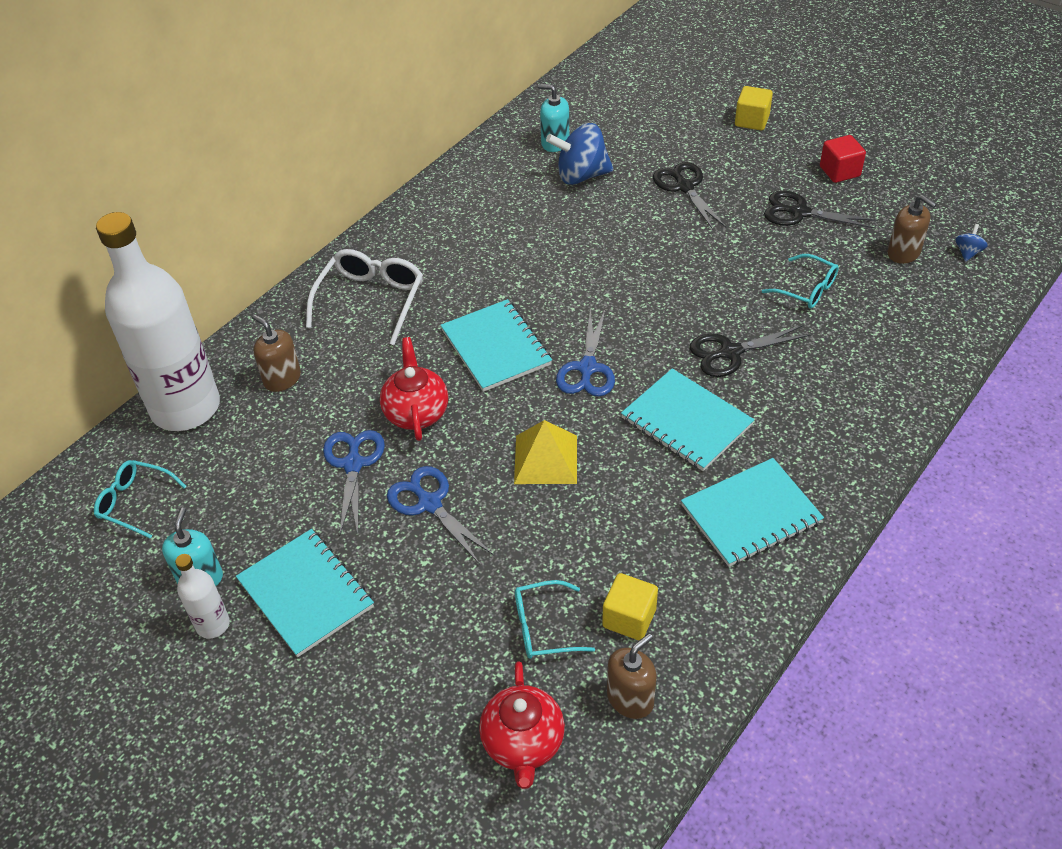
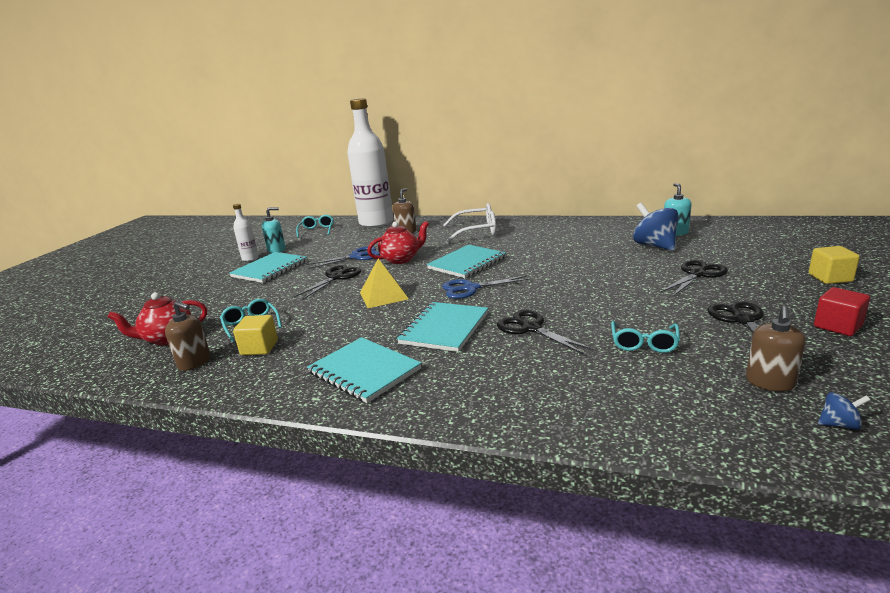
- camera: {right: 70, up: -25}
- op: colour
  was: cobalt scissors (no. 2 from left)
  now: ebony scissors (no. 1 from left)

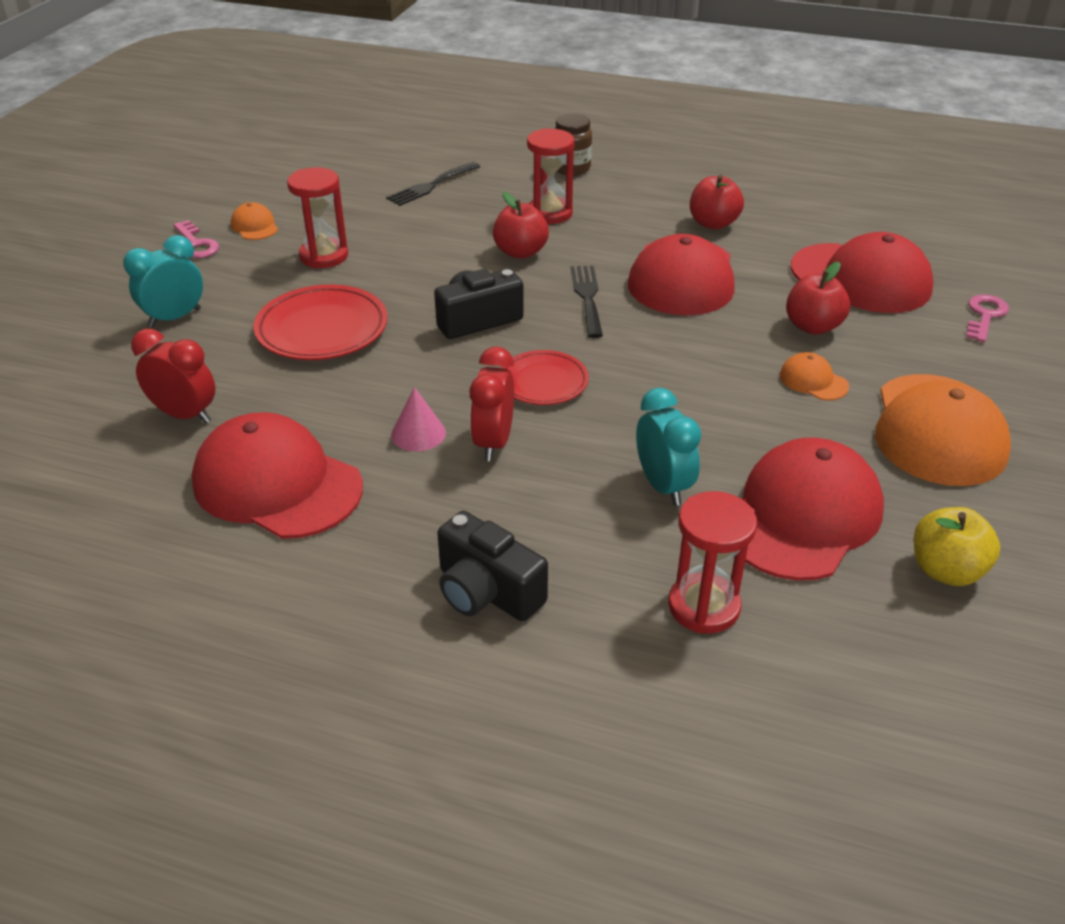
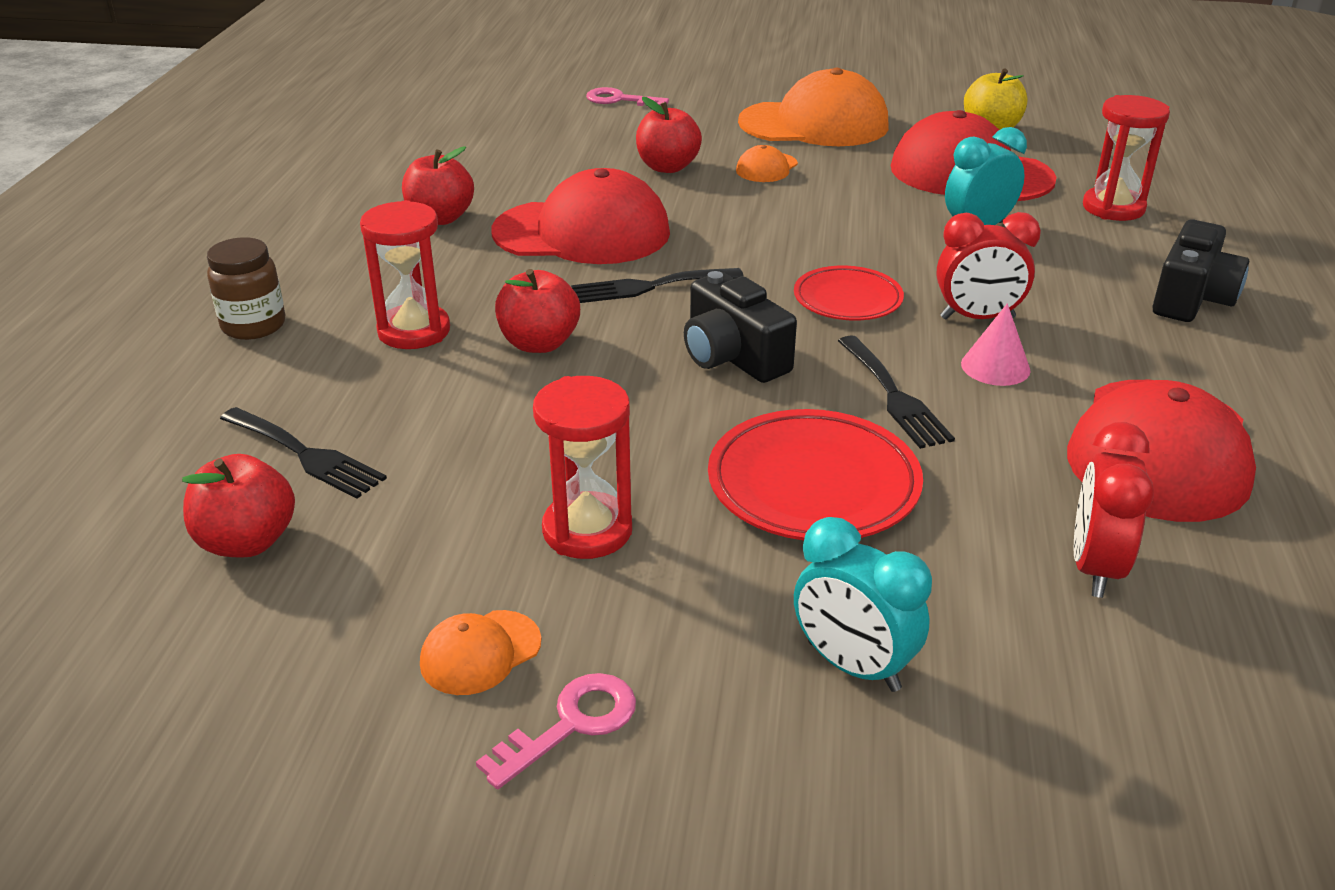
- camera: {right: -100, up: -5}
- op: missing
  was: scarlet baseball cap (no. 4 from left)
- op: appeared
  now: ebony dinner fork (no. 3 from left)
- op: appeared
  now: scarlet apple (no. 1 from left)

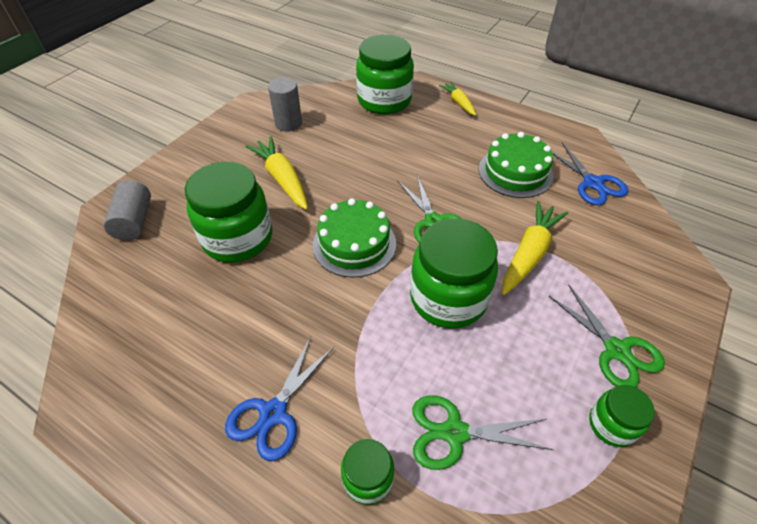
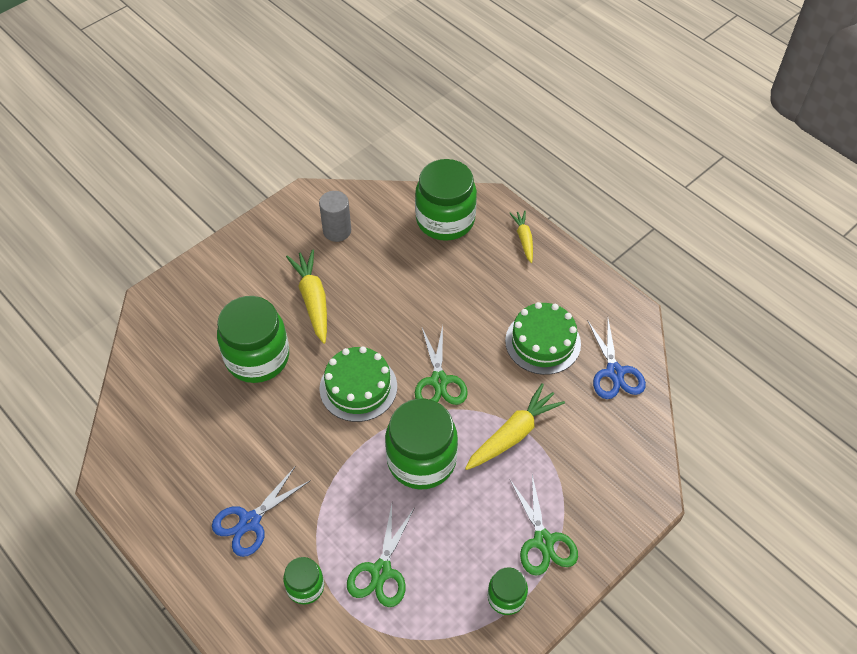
- camera: {right: 15, up: 5}
- op: missing
  was: ash-grey cylinder shape (no. 1 from left)
- op: spun
  was: emerald scissors (no. 2 from left in the first image)
  clockwise: -90

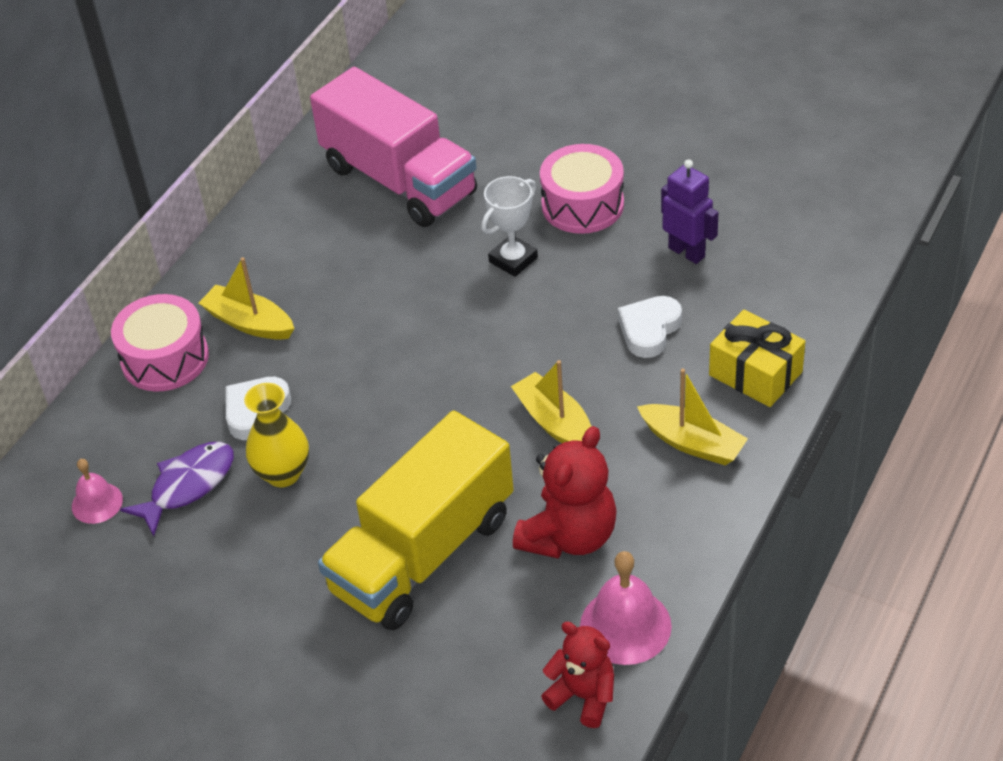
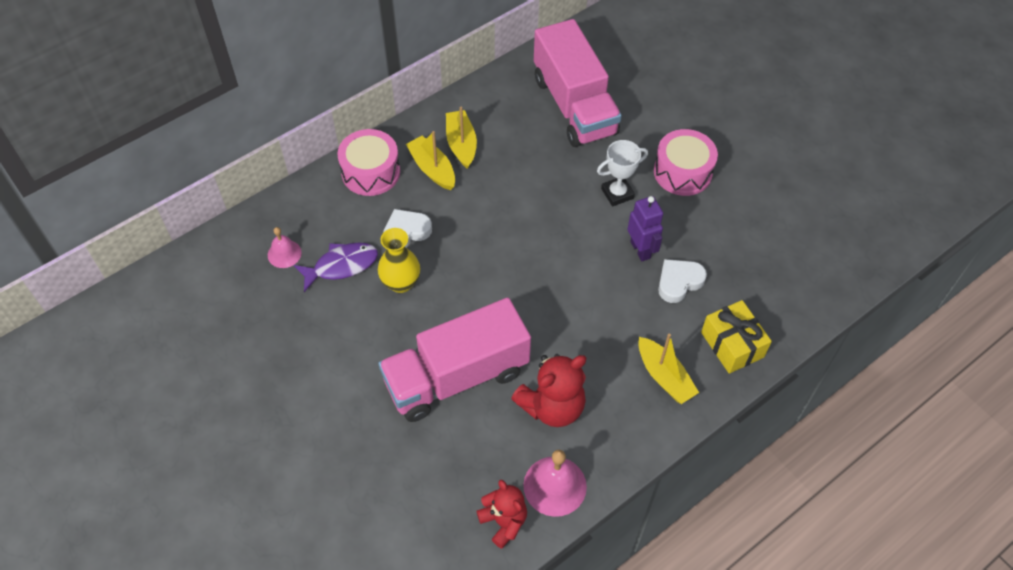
- camera: {right: 20, up: 10}
- op: relocated
  was: royal purple robot
- op: relocated
  was: golden toy boat (no. 2 from left)
- op: colour
  was: golden toy truck
  now: rose-pink toy truck (no. 1 from left)

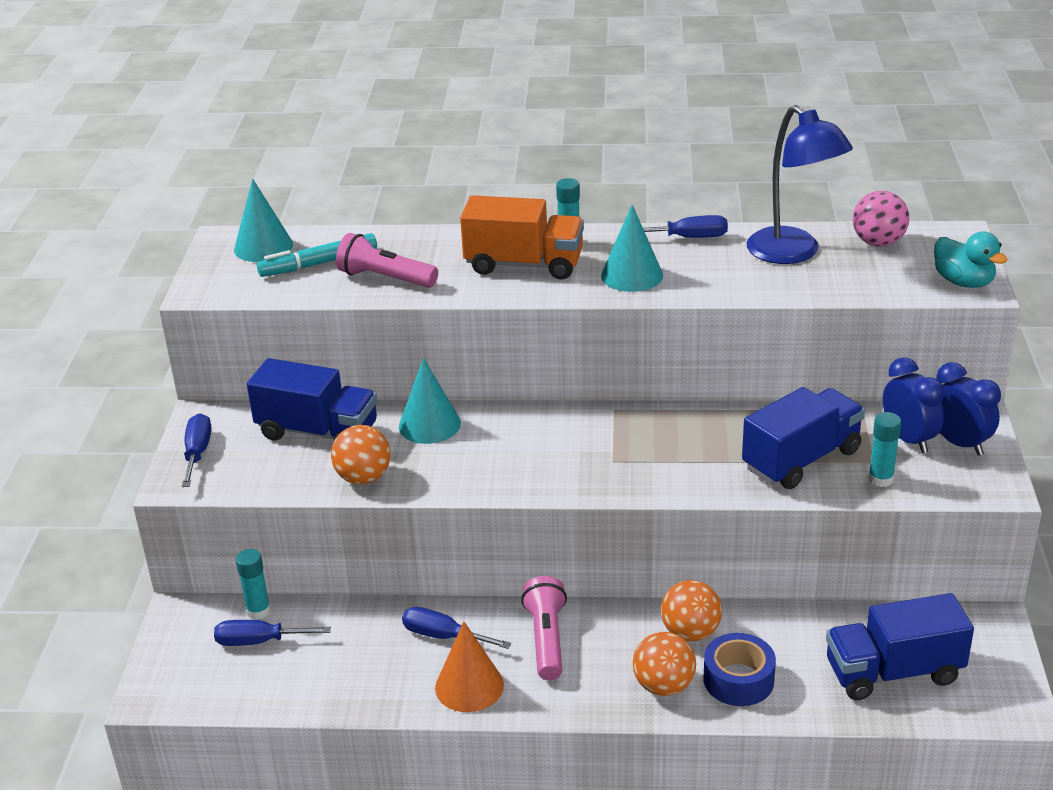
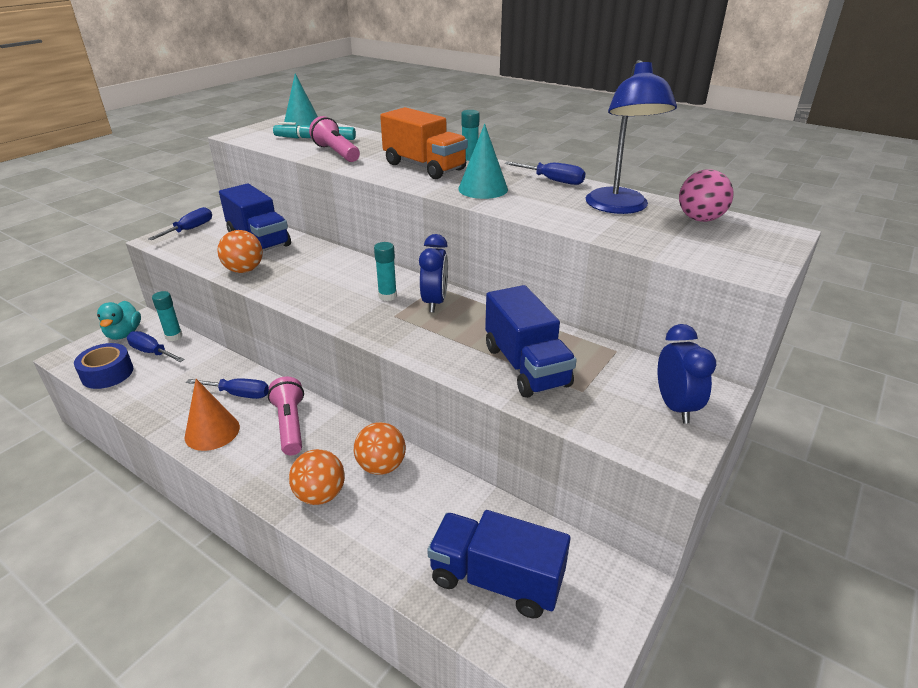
- camera: {right: 30, up: 0}
- op: relocated
  was: teal duck
- op: relocated
  was: cobalt clock (no. 1 from left)
- op: missing
  was: teal cone shape (no. 2 from left)
- op: spun
  was: cobalt toy truck (no. 2 from left in the first image)
  clockwise: 75
- op: relocated
  was: teal stick of glue (no. 3 from left in the first image)
  now: teal stick of glue (no. 2 from left)
- op: spun
  was: rose-pink pocket torch (no. 2 from left in the first image)
  clockwise: -45
- op: spun
  was: cobalt hand screwdriver (no. 3 from left)
  clockwise: 135
- op: relocated
  was: cobalt sticky tape

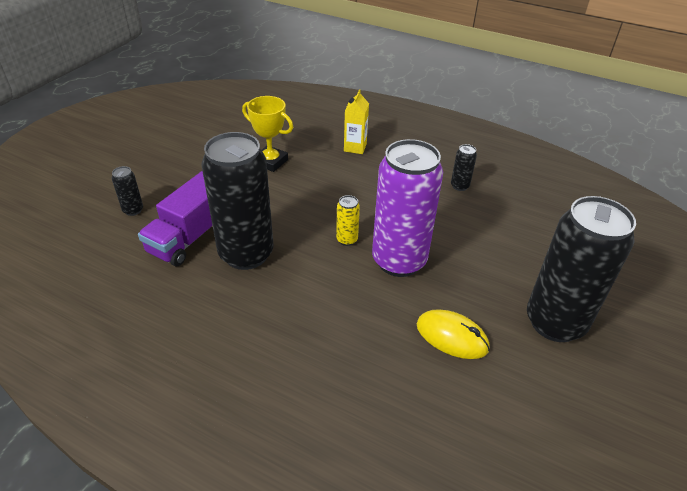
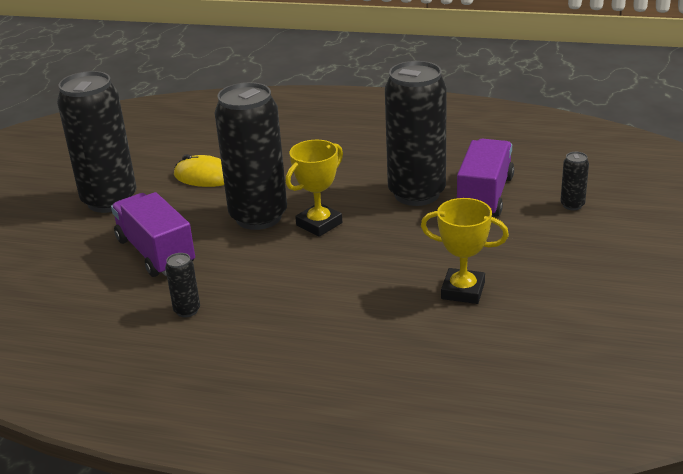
- camera: {right: 170, up: -10}
- op: missing
  was: golden milk carton
- op: colour
  was: royal purple soda can
  now: ebony soda can (no. 3 from left)
- op: exchanged
  was: golden soda can
  now: golden prize cup (no. 1 from left)
- op: appeared
  now: royal purple toy truck (no. 1 from left)

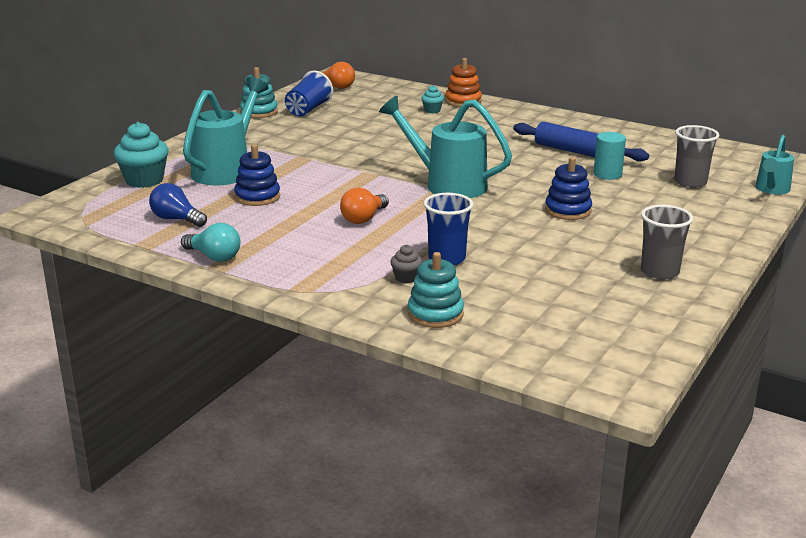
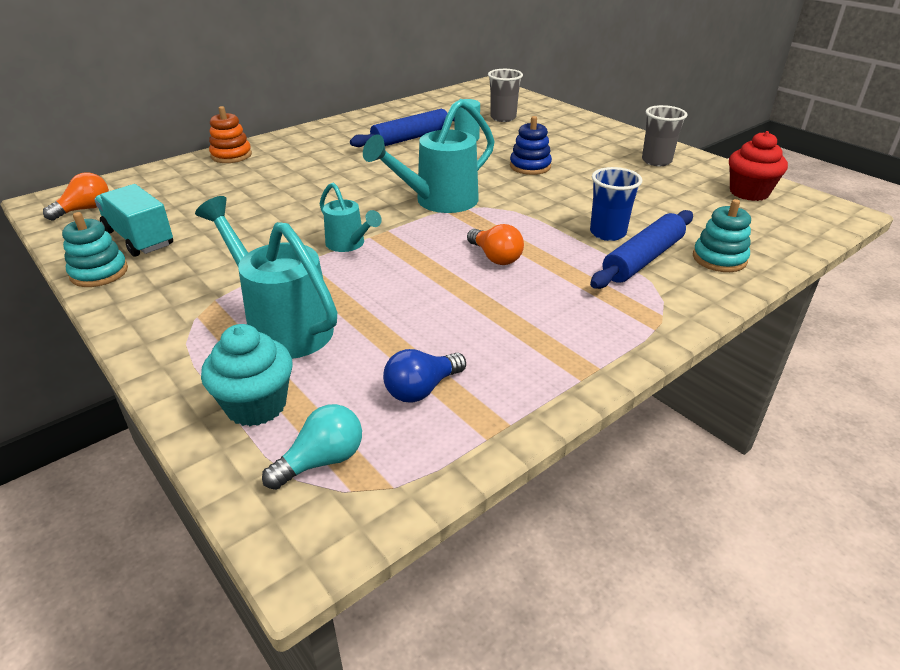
- camera: {right: -70, up: 10}
- op: exchanged
  was: cobalt tumbler (no. 1 from left)
  now: teal toy truck
- op: missing
  was: teal fairy cake (no. 2 from left)
- op: relocated
  was: teal watering pot (no. 3 from left in the first image)
  now: teal watering pot (no. 2 from left)
- op: missing
  was: cobalt ring stacker (no. 1 from left)
- op: relocated
  was: teal lightbulb
- op: exchanged
  was: ash-grey fairy cake
  now: cobalt pastry roller (no. 2 from left)
- op: appeared
  now: scarlet fairy cake

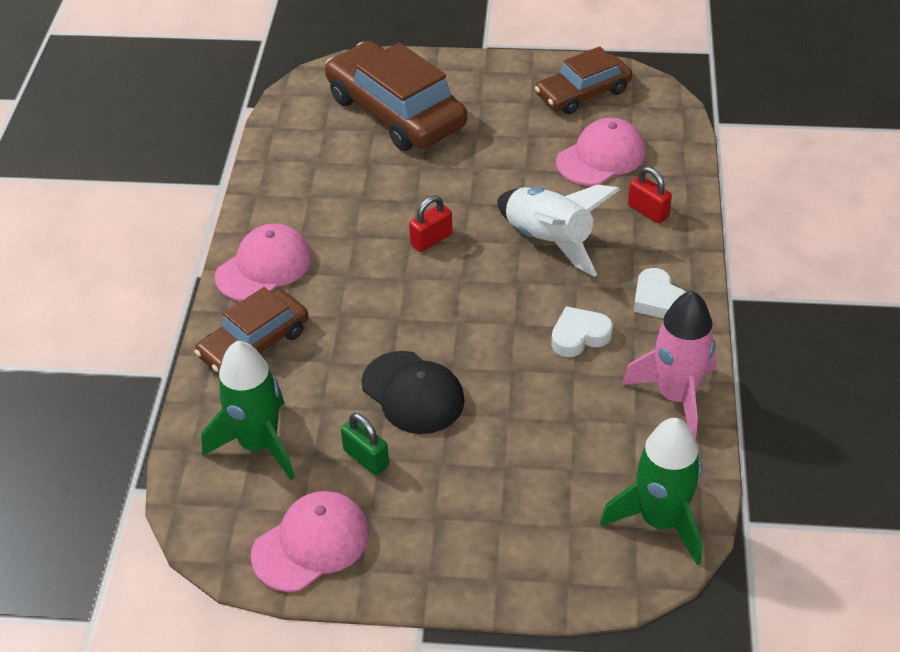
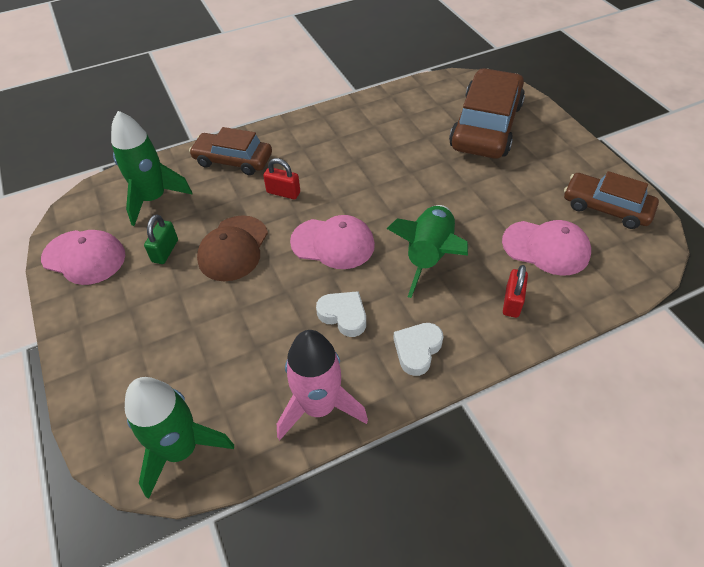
- camera: {right: 60, up: 5}
- op: colour
  was: white spaceship
  now: emerald spaceship (no. 3 from left)
- op: relocated
  was: scarlet padlock (no. 1 from left)
- op: relocated
  was: rose-pink baseball cap (no. 1 from left in the first image)
  now: rose-pink baseball cap (no. 2 from left)
- op: colour
  was: ebony baseball cap
  now: brown baseball cap

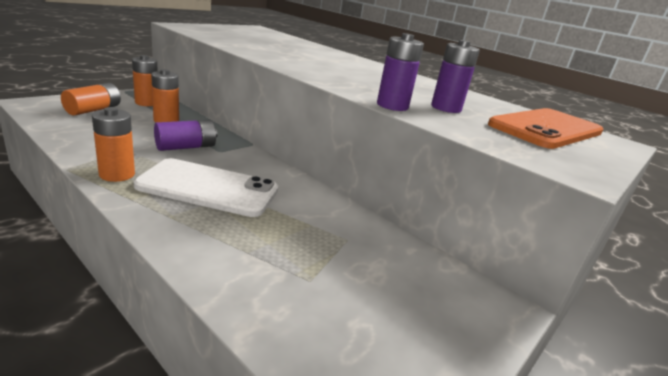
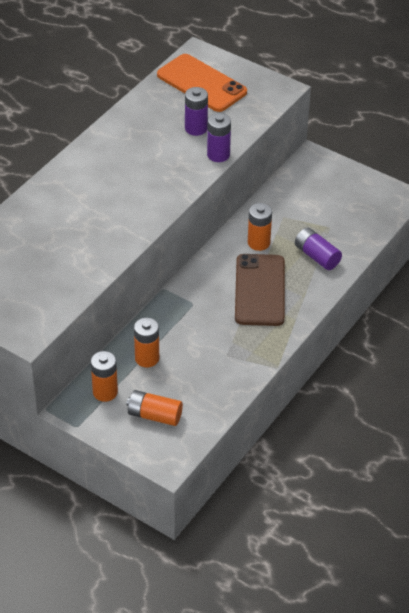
- camera: {right: -95, up: 20}
- op: relocated
  was: orange AA battery (no. 2 from left in the first image)
  now: orange AA battery (no. 4 from left)
- op: relocated
  was: royal purple AA battery (no. 1 from left in the first image)
  now: royal purple AA battery (no. 3 from left)
- op: colour
  was: white mobile phone
  now: brown mobile phone

